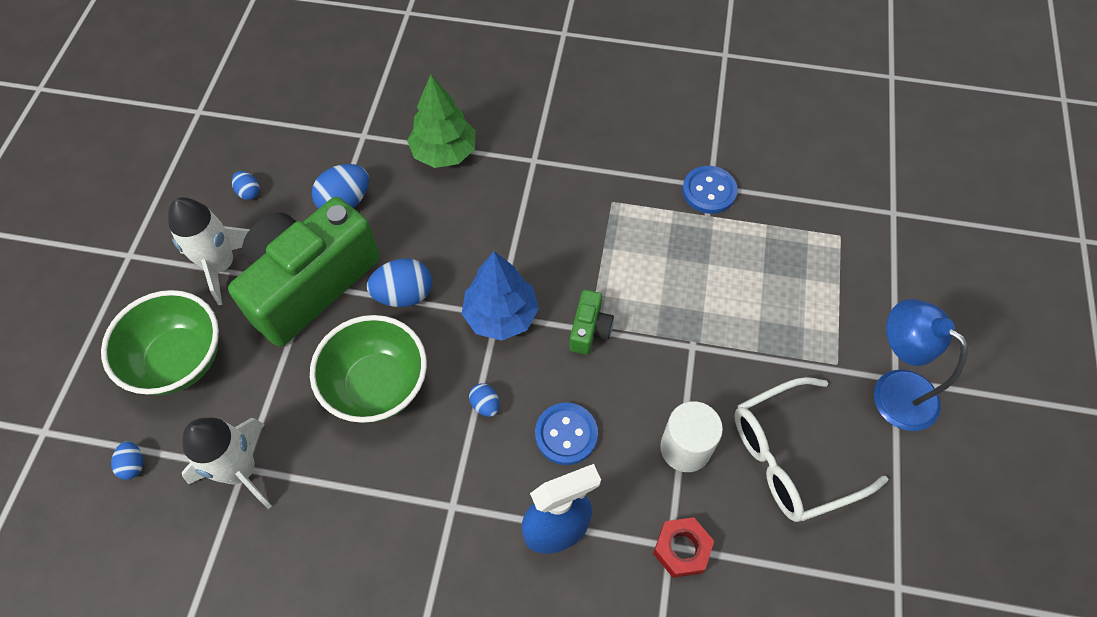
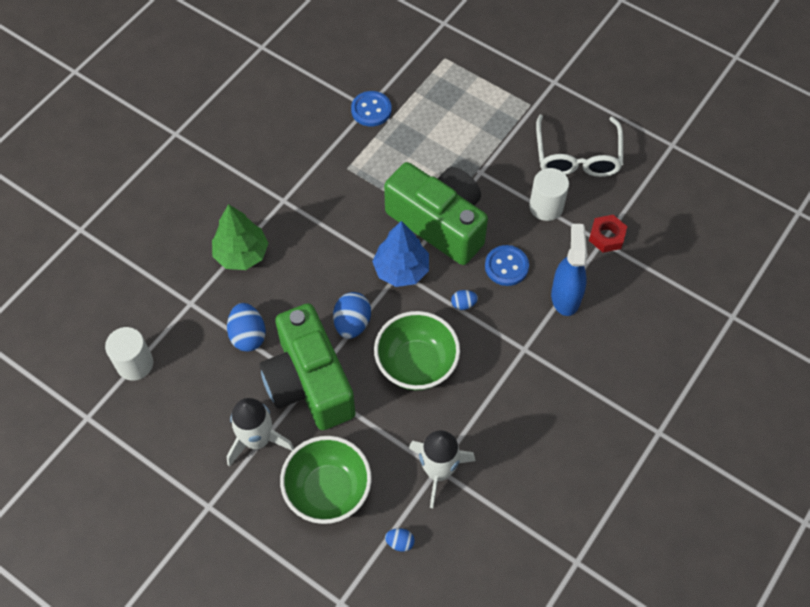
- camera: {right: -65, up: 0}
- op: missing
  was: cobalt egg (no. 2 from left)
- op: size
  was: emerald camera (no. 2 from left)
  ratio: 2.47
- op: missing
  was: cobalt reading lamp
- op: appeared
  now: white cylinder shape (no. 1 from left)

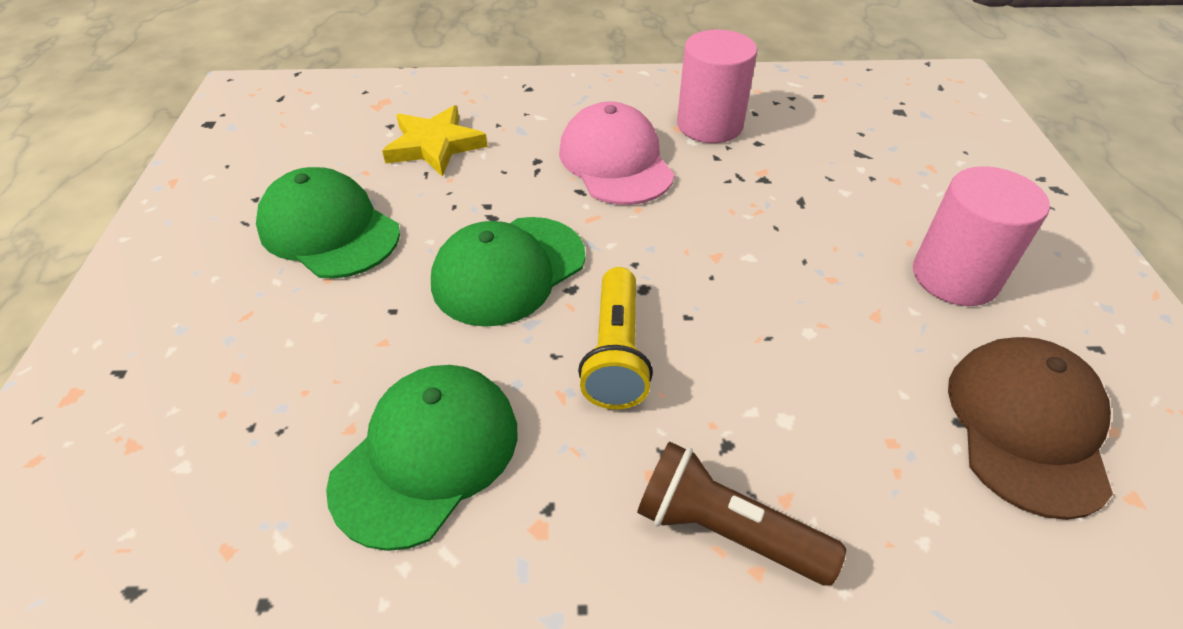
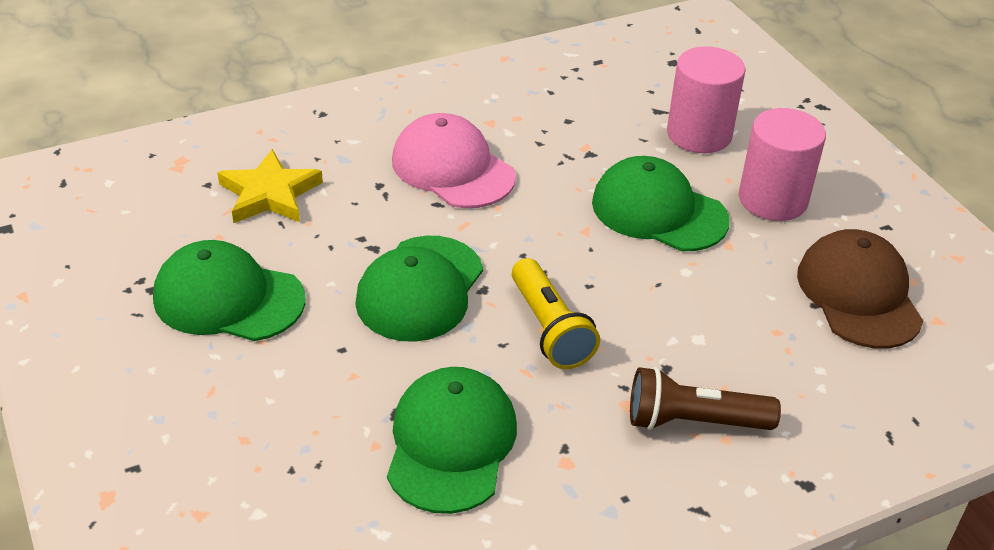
- camera: {right: -25, up: -5}
- op: relocated
  was: rose-pink cylinder shape (no. 1 from left)
- op: appeared
  now: emerald baseball cap (no. 4 from left)

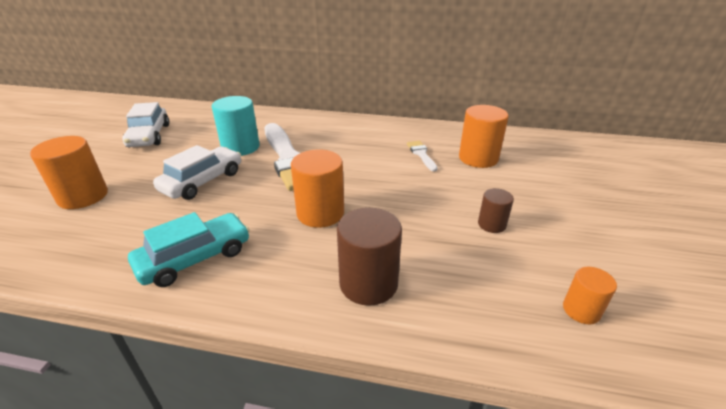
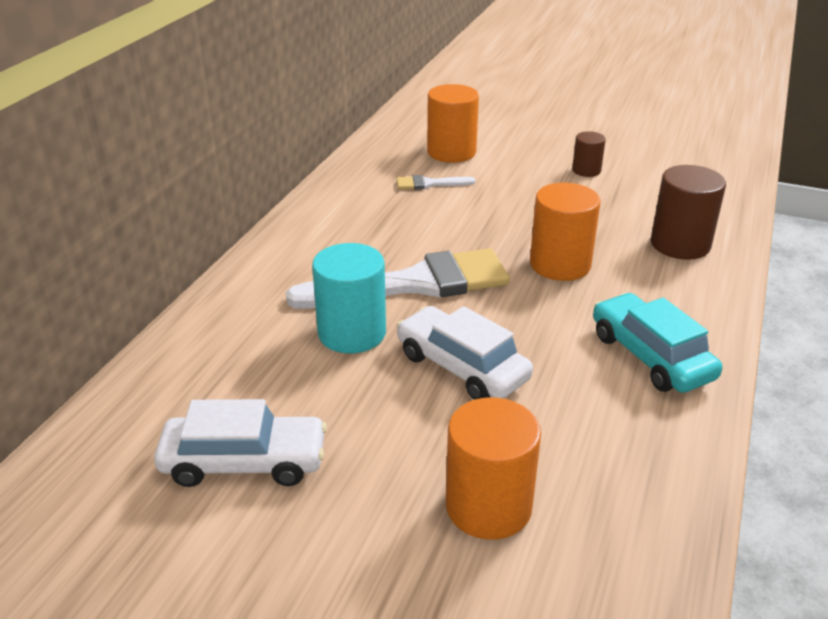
- camera: {right: -80, up: 0}
- op: missing
  was: orange cylinder shape (no. 4 from left)

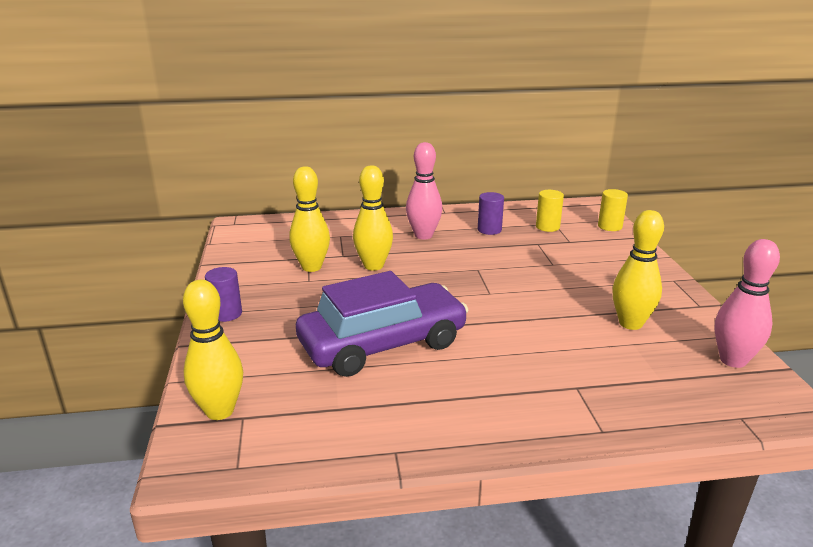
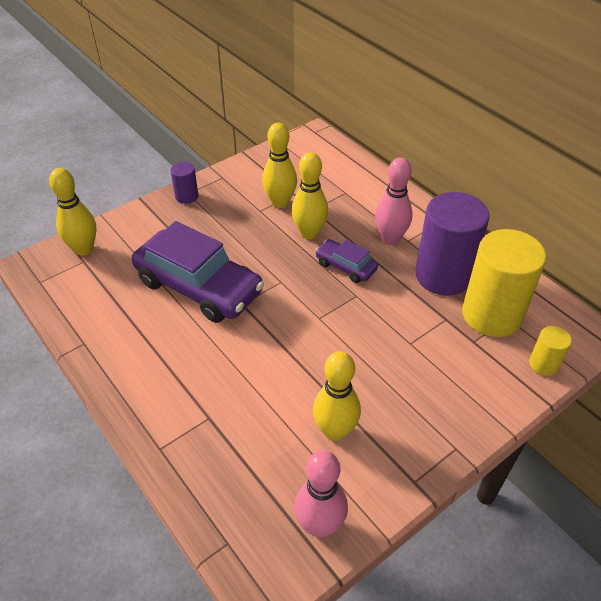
- camera: {right: 60, up: 20}
- op: size
  was: golden cylinder shape (no. 1 from left)
  ratio: 2.18
- op: size
  was: royal purple cylinder shape (no. 2 from left)
  ratio: 2.18
- op: appeared
  now: royal purple toy car (no. 2 from left)

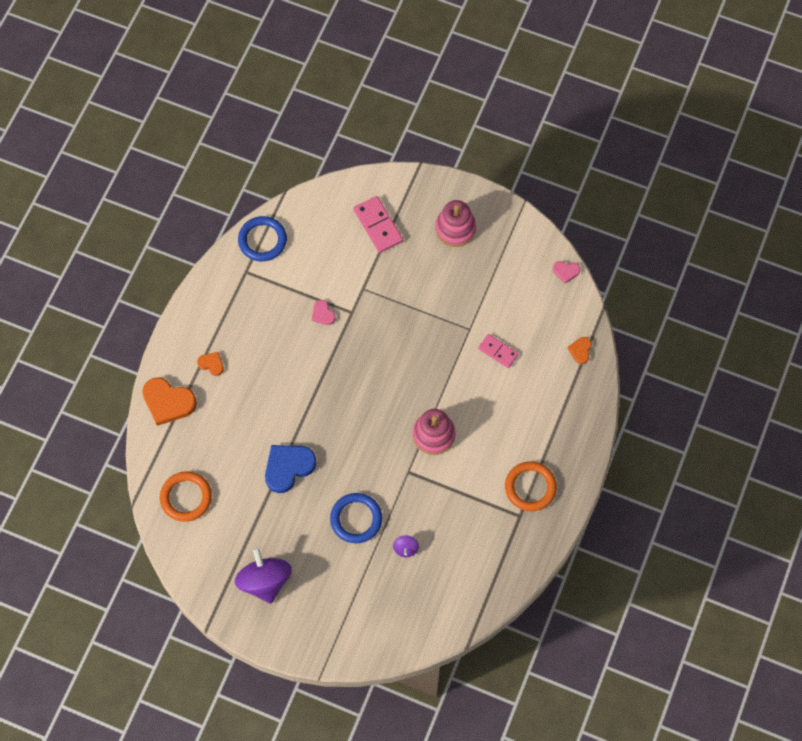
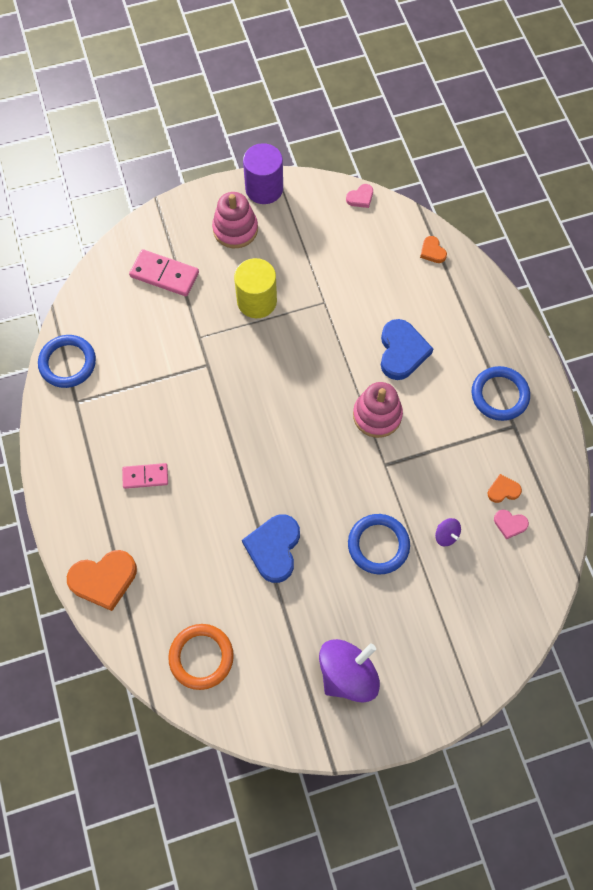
- camera: {right: -40, up: 0}
- op: relocated
  was: rose-pink heart (no. 1 from left in the first image)
  now: rose-pink heart (no. 2 from left)
- op: relocated
  was: rose-pink domino (no. 2 from left in the first image)
  now: rose-pink domino (no. 1 from left)
- op: relocated
  was: orange heart (no. 2 from left in the first image)
  now: orange heart (no. 3 from left)
- op: colour
  was: orange hoop (no. 2 from left)
  now: cobalt hoop (no. 3 from left)
- op: spun
  was: royal purple whirligig (no. 1 from left)
  clockwise: 105
- op: appeared
  now: royal purple cylinder shape
- op: appeared
  now: golden cylinder shape
- op: appeared
  now: cobalt heart (no. 2 from left)

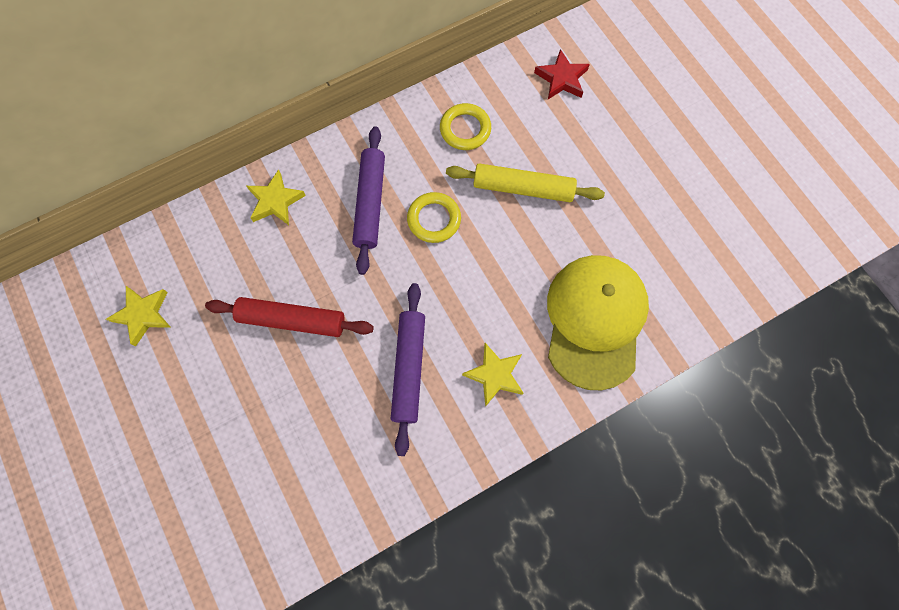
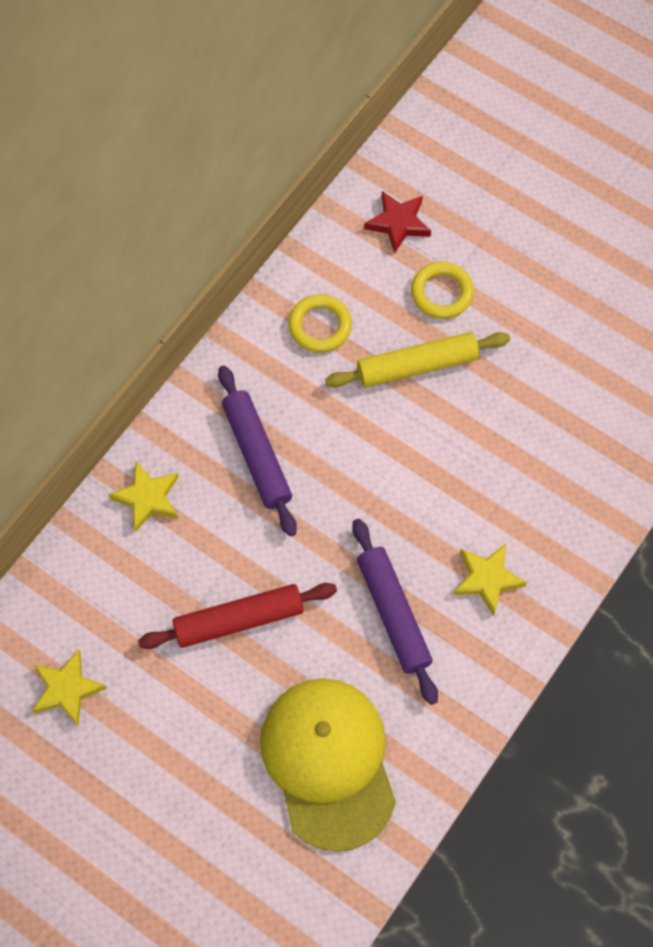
- camera: {right: -25, up: -5}
- op: relocated
  was: golden hoop (no. 1 from left in the first image)
  now: golden hoop (no. 2 from left)
- op: relocated
  was: golden baseball cap

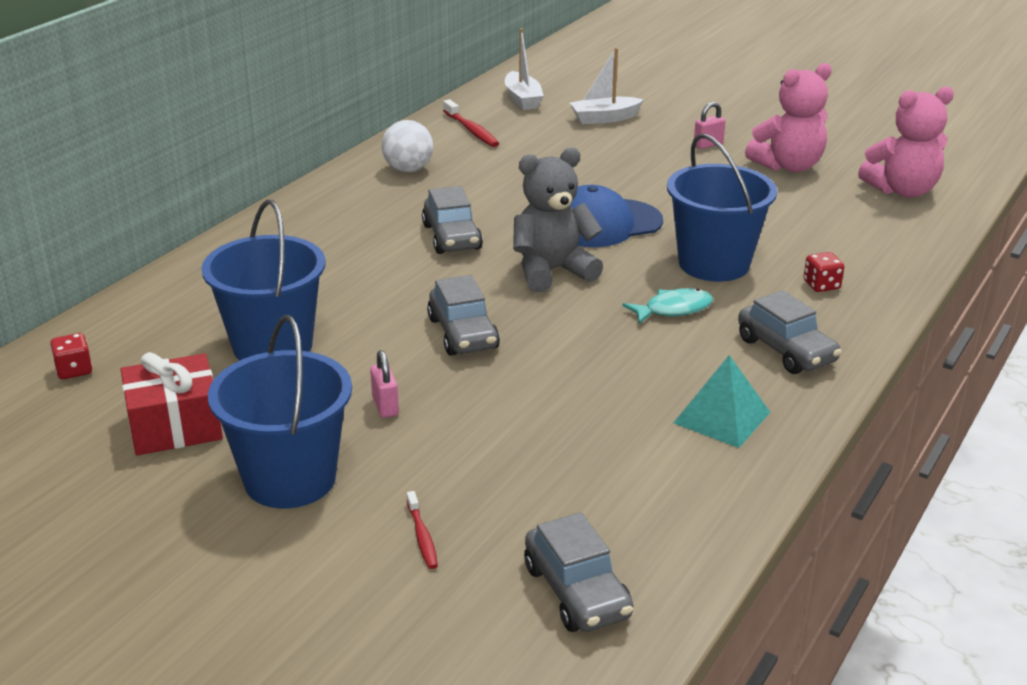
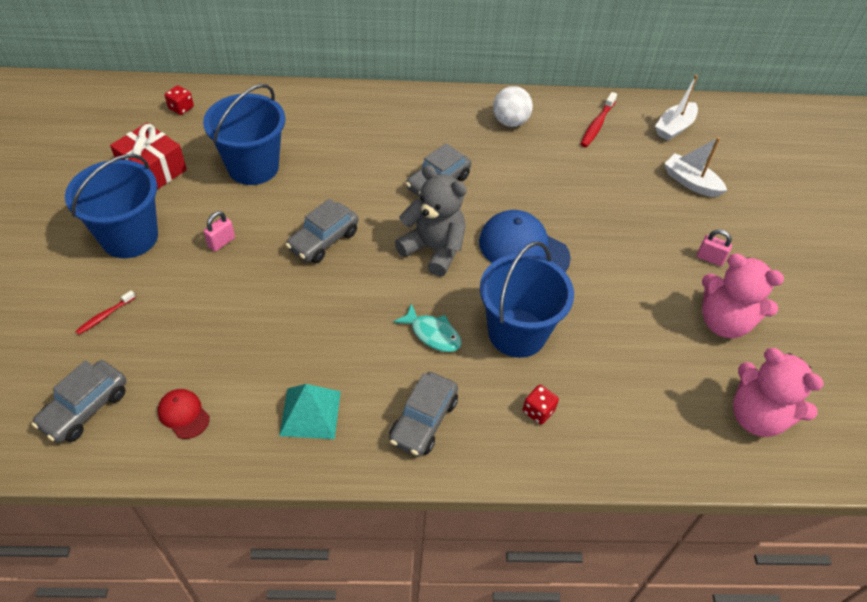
- camera: {right: 55, up: 20}
- op: appeared
  now: scarlet baseball cap

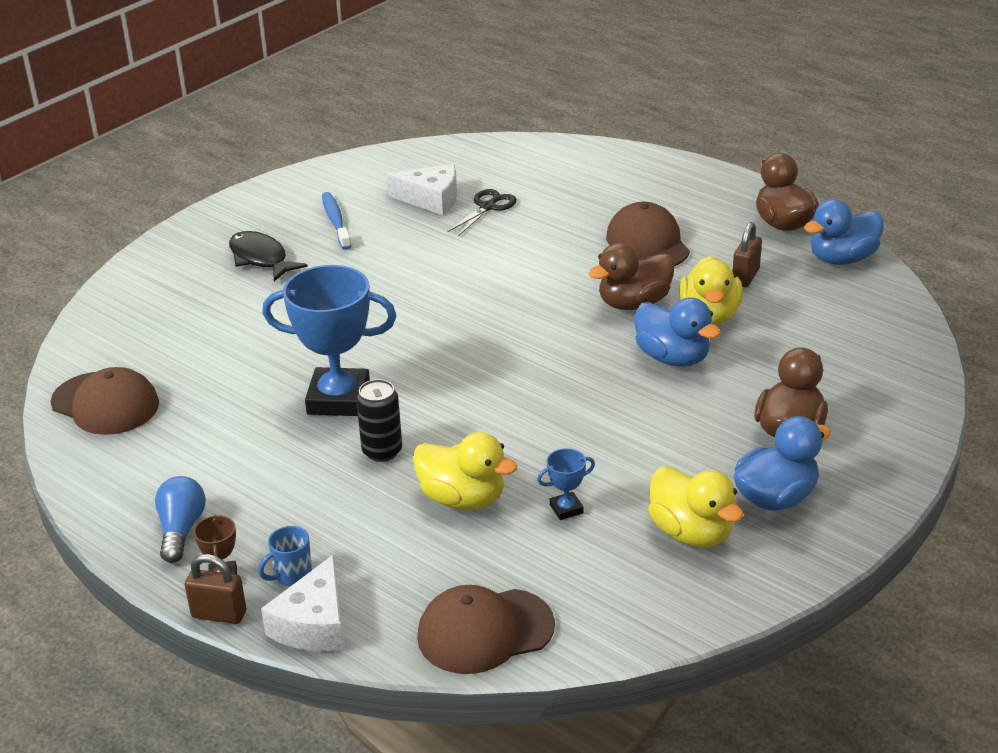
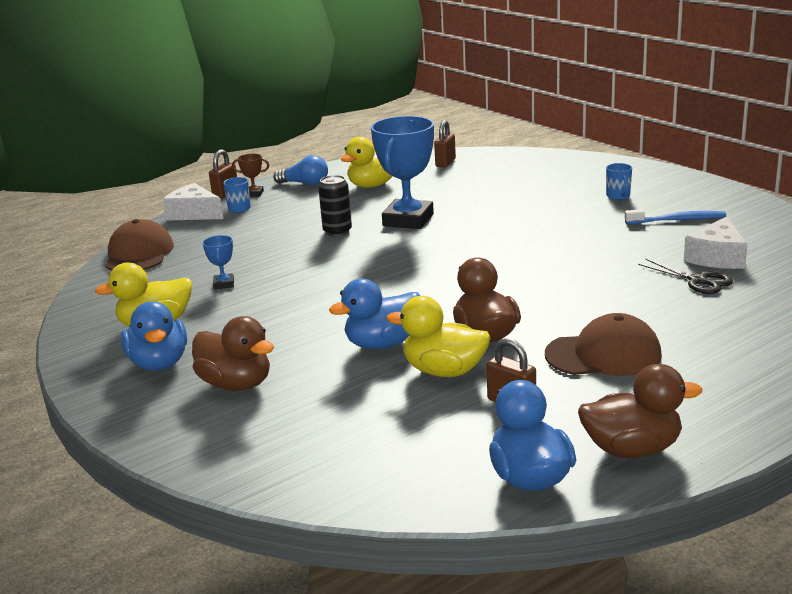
- camera: {right: 105, up: -10}
- op: exchanged
  was: ebony fish
  now: cobalt coffee mug (no. 2 from left)
- op: exchanged
  was: brown baseball cap (no. 1 from left)
  now: brown padlock (no. 2 from left)
- op: relocated
  was: golden duck (no. 1 from left in the first image)
  now: golden duck (no. 2 from left)

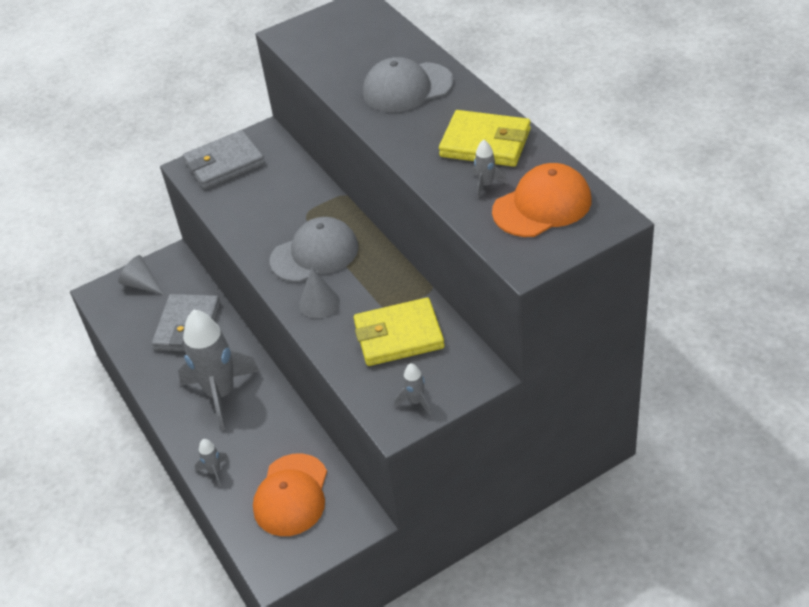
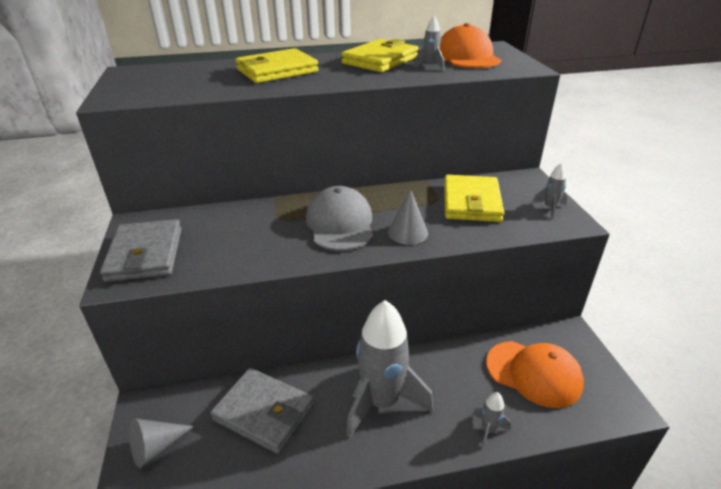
- camera: {right: -75, up: -10}
- op: exchanged
  was: ash-grey baseball cap (no. 2 from left)
  now: golden wallet (no. 1 from left)

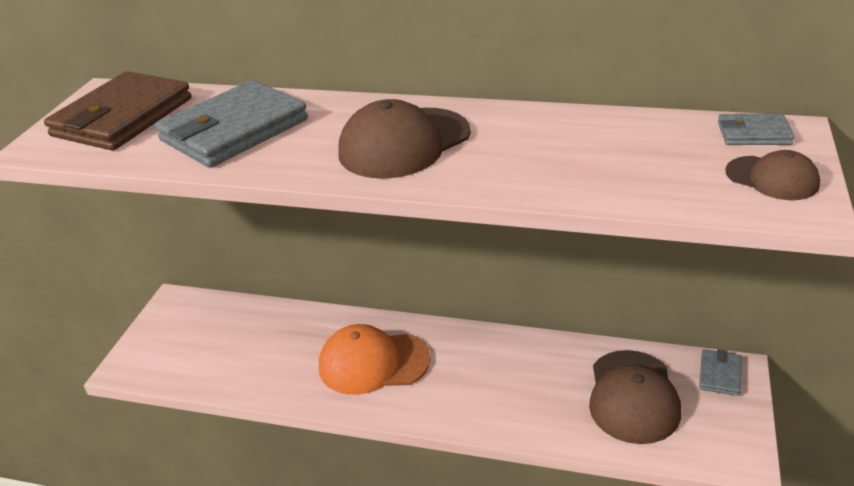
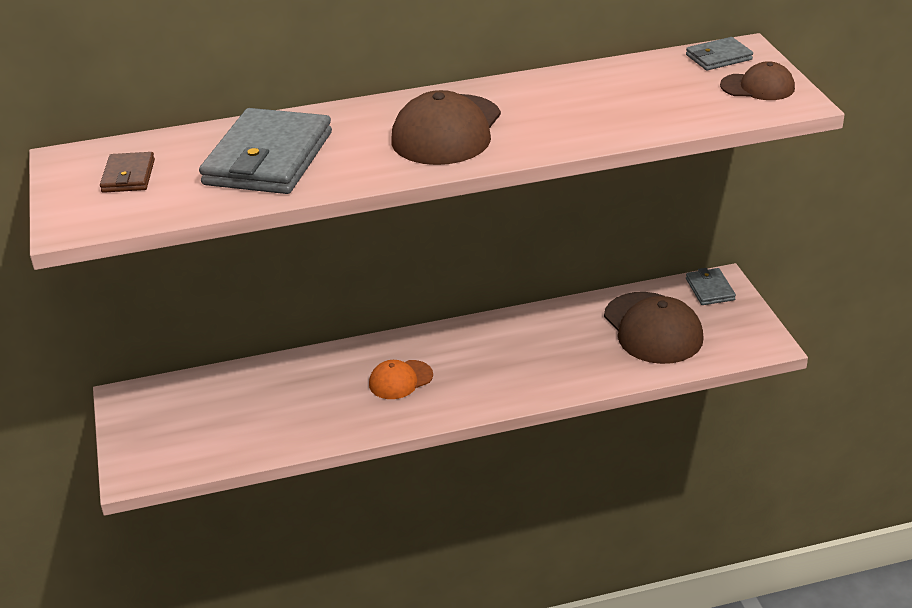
- camera: {right: -30, up: 0}
- op: size
  was: brown wallet
  ratio: 0.48
- op: size
  was: orange baseball cap
  ratio: 0.56

